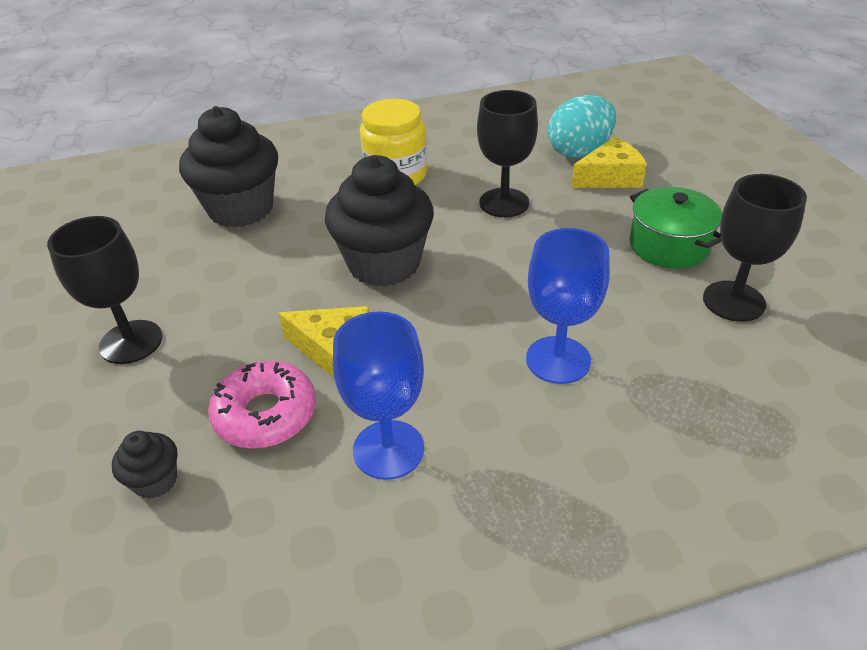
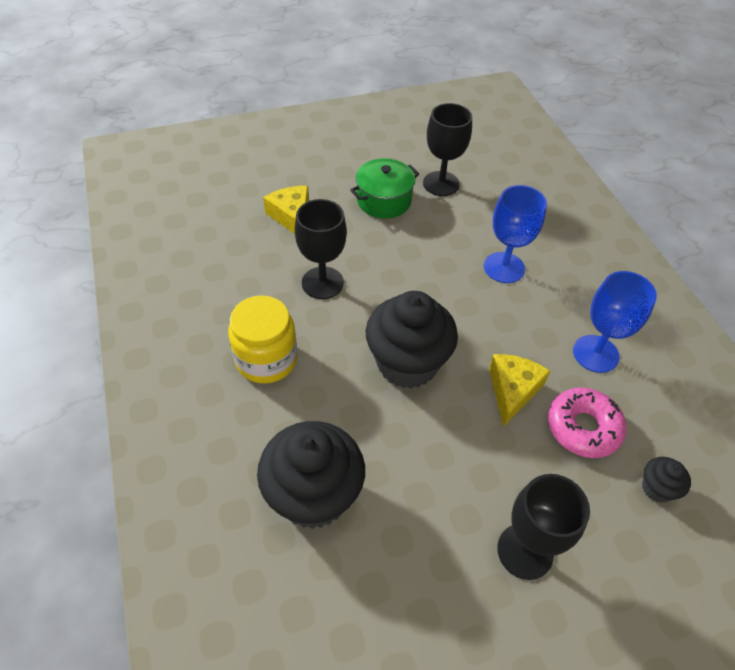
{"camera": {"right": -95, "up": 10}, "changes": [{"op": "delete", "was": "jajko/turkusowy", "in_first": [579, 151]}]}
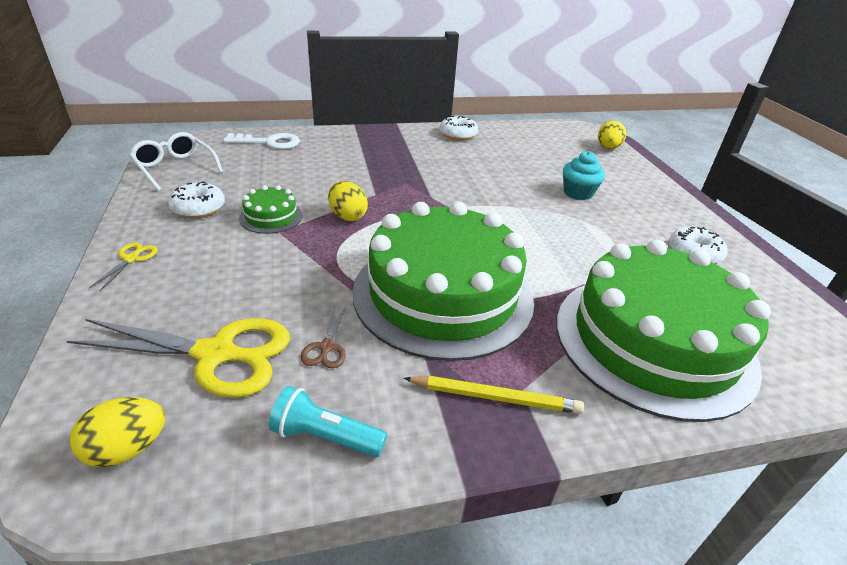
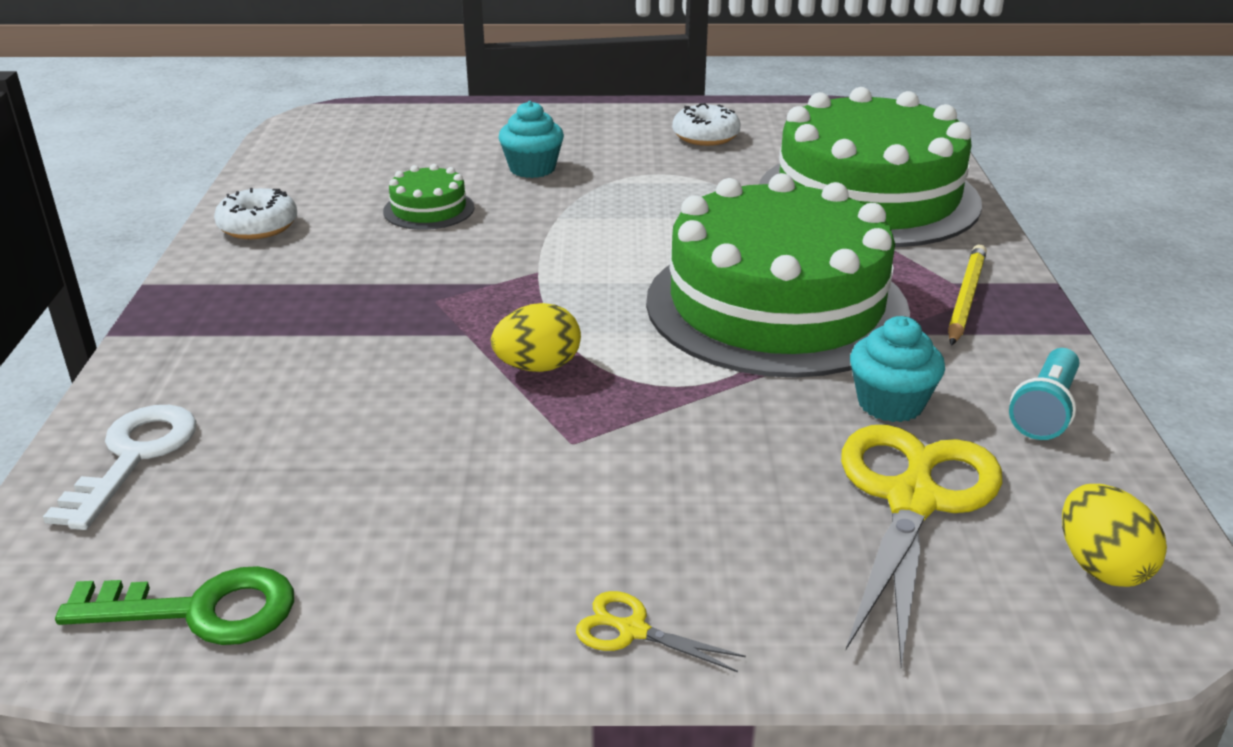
{"camera": {"right": -75, "up": -5}, "changes": [{"op": "replace", "was": "okulary/biały", "now": "klucz/zielony", "in_first": [175, 168], "in_second": [199, 610]}, {"op": "delete", "was": "donut/biały", "in_first": [198, 208]}, {"op": "move", "was": "tort/zielony", "in_first": [271, 216], "in_second": [429, 209]}, {"op": "replace", "was": "nożyczki/brązowy", "now": "muffinka/turkusowy", "in_first": [326, 347], "in_second": [890, 403]}, {"op": "delete", "was": "jajko/żółty", "in_first": [608, 148]}]}
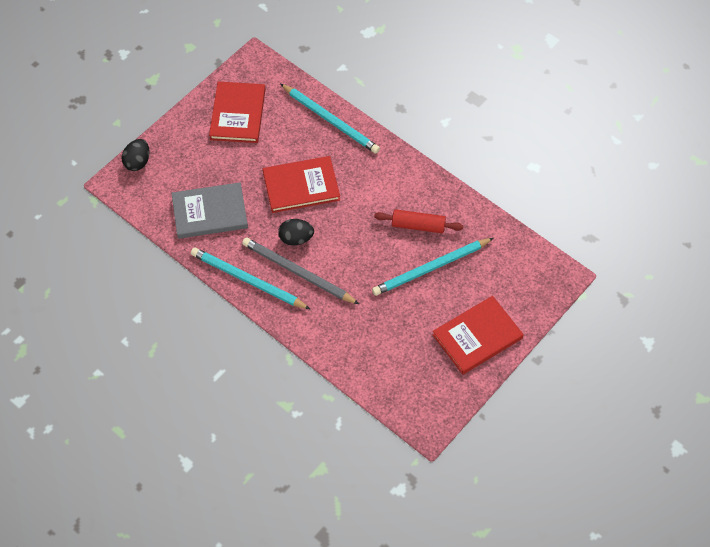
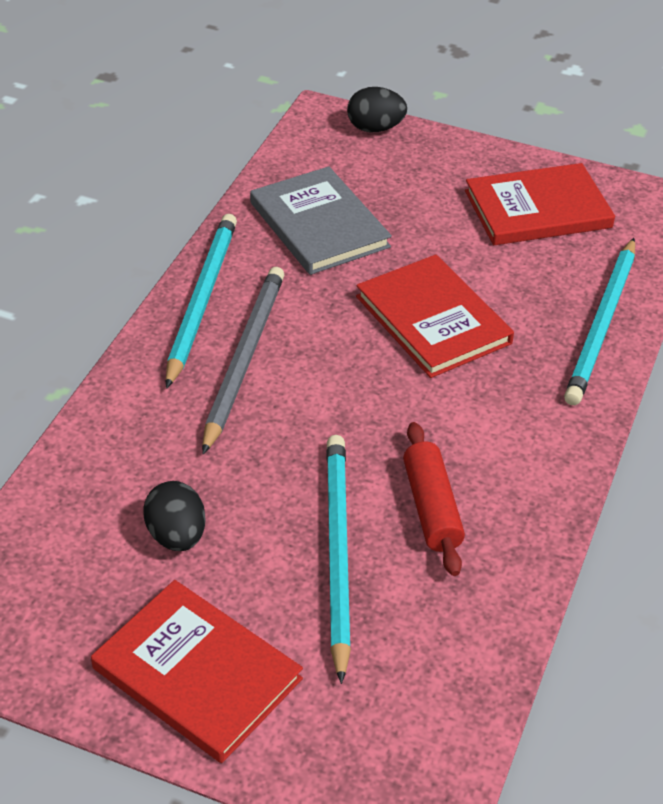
{"camera": {"right": 70, "up": -15}, "changes": [{"op": "move", "was": "jajko/czarny", "in_first": [296, 239], "in_second": [176, 536]}, {"op": "rotate", "was": "ołówek/turkusowy", "in_first": [431, 268], "in_second": [337, 552], "clockwise": 45}]}
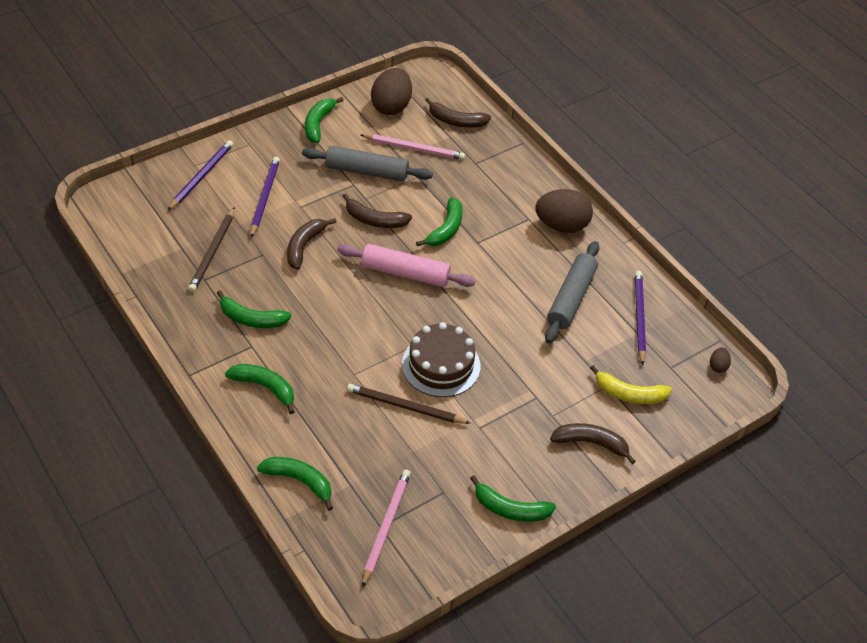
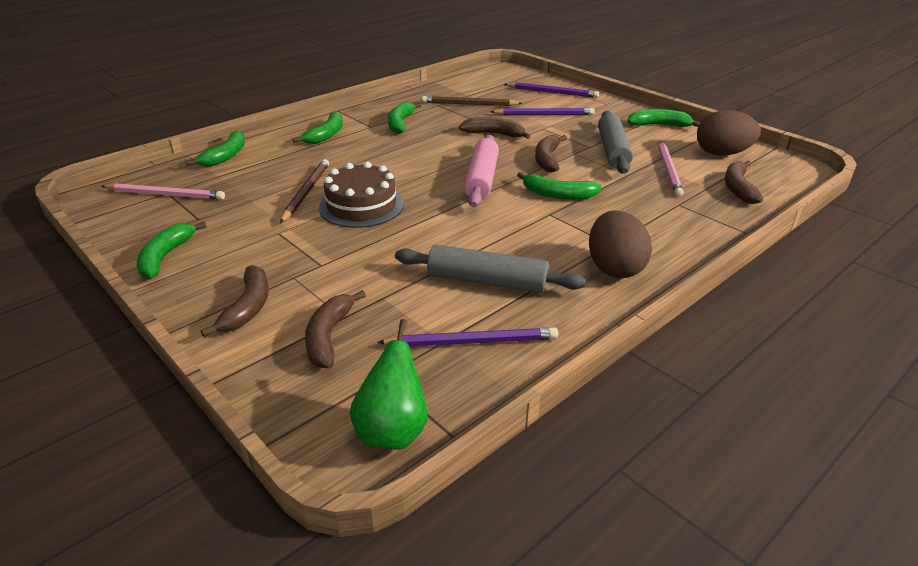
{"camera": {"right": 85, "up": -15}, "changes": [{"op": "recolor", "was": "banan/żółty", "now": "banan/brązowy", "in_first": [629, 394], "in_second": [329, 336]}, {"op": "replace", "was": "jajko/brązowy", "now": "gruszka/zielony", "in_first": [718, 366], "in_second": [393, 431]}]}
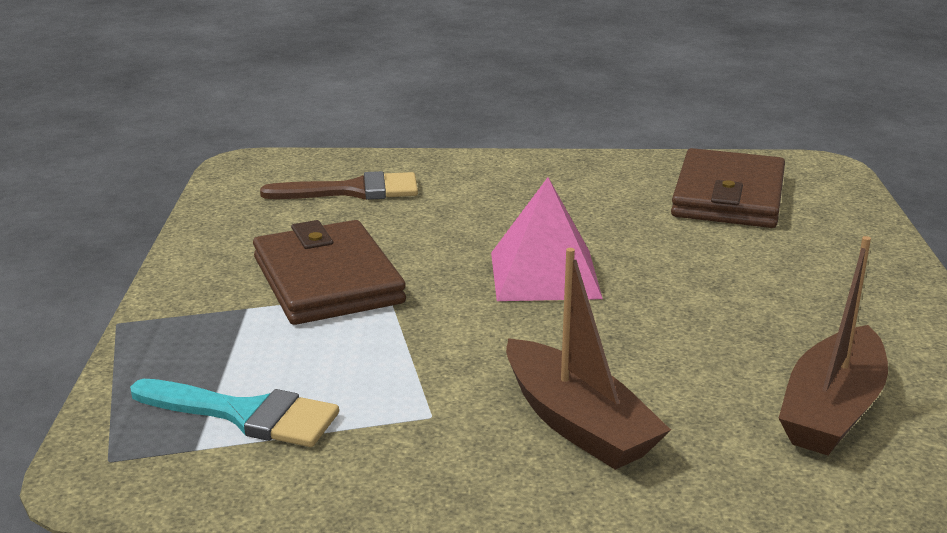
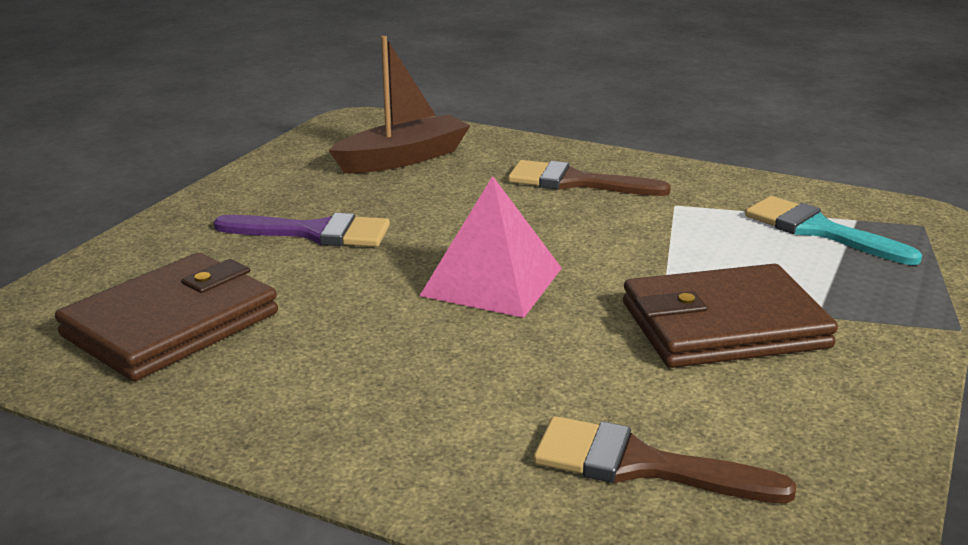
{"camera": {"right": -155, "up": 0}, "changes": [{"op": "rotate", "was": "portfel/brązowy", "in_first": [327, 280], "in_second": [724, 325], "clockwise": 75}, {"op": "replace", "was": "łódka/brązowy", "now": "pędzel/brązowy", "in_first": [578, 424], "in_second": [575, 182]}, {"op": "insert", "now": "pędzel/fioletowy", "in_second": [315, 233]}]}
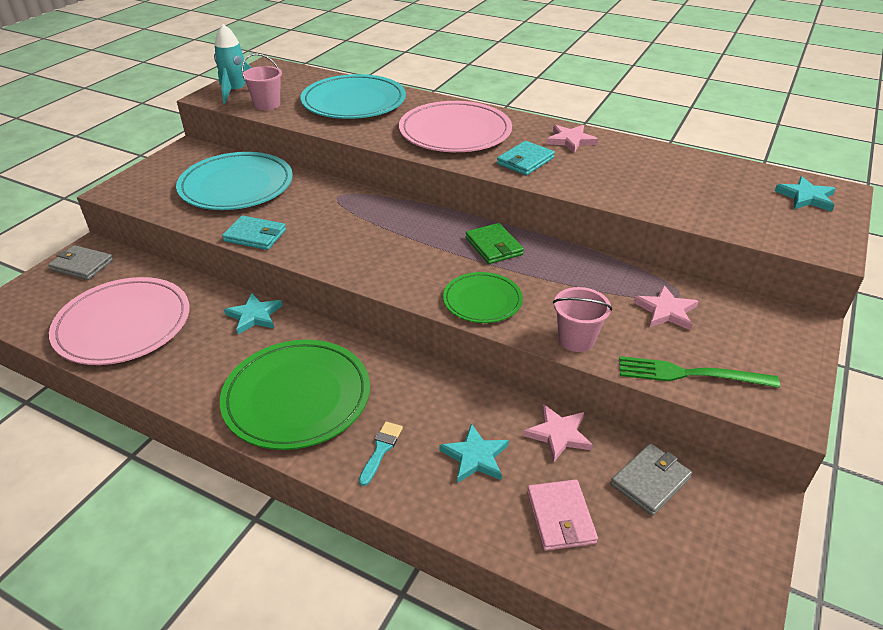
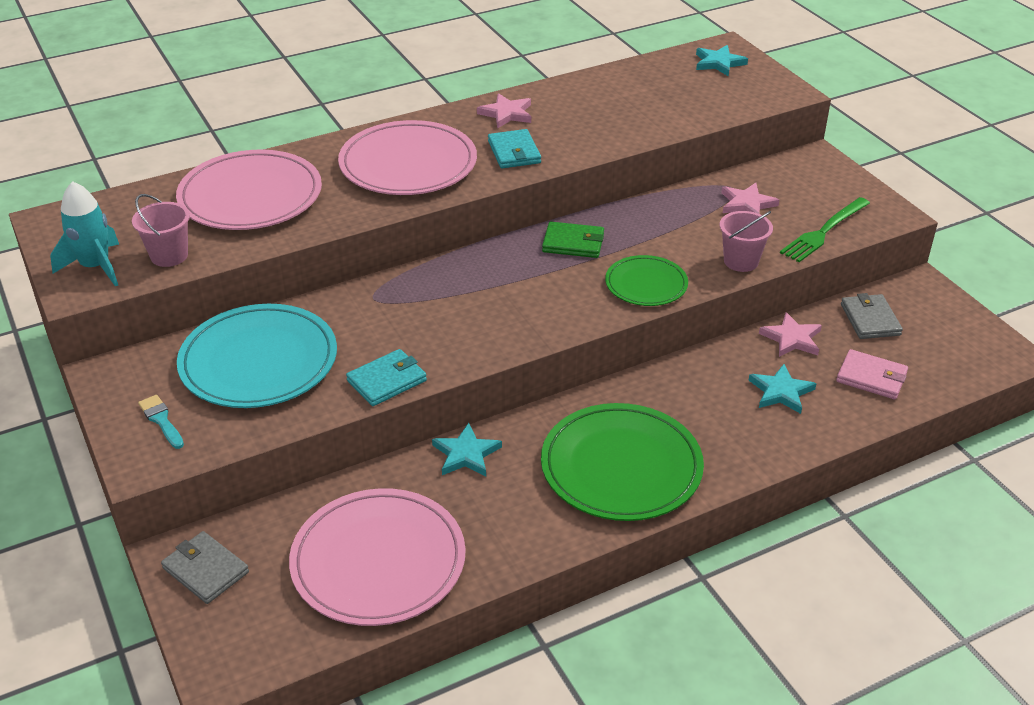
{"camera": {"right": -55, "up": 0}, "changes": [{"op": "rotate", "was": "portfel/szary", "in_first": [82, 265], "in_second": [205, 570], "clockwise": 75}, {"op": "recolor", "was": "talerz/turkusowy", "now": "talerz/różowy", "in_first": [354, 102], "in_second": [250, 196]}, {"op": "move", "was": "pędzel/turkusowy", "in_first": [381, 450], "in_second": [161, 420]}]}
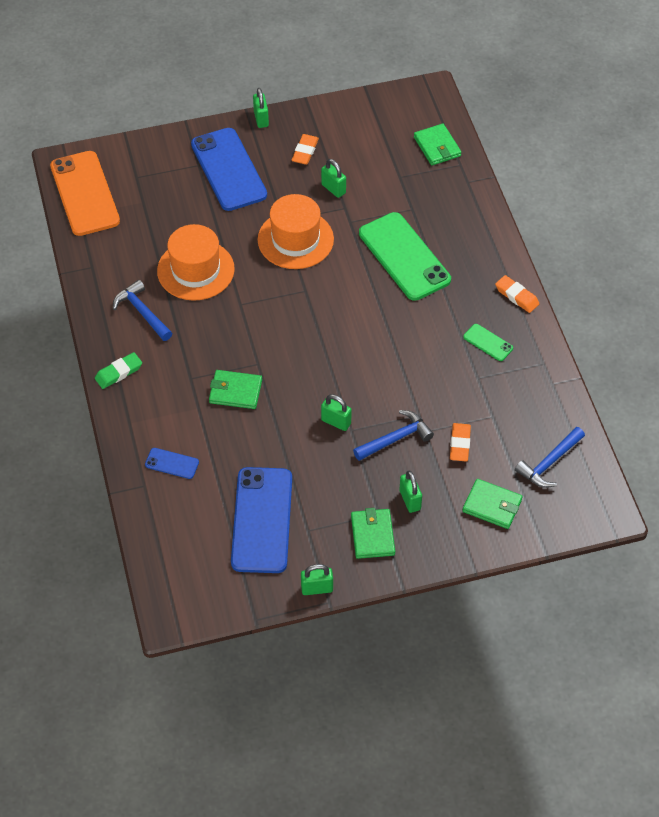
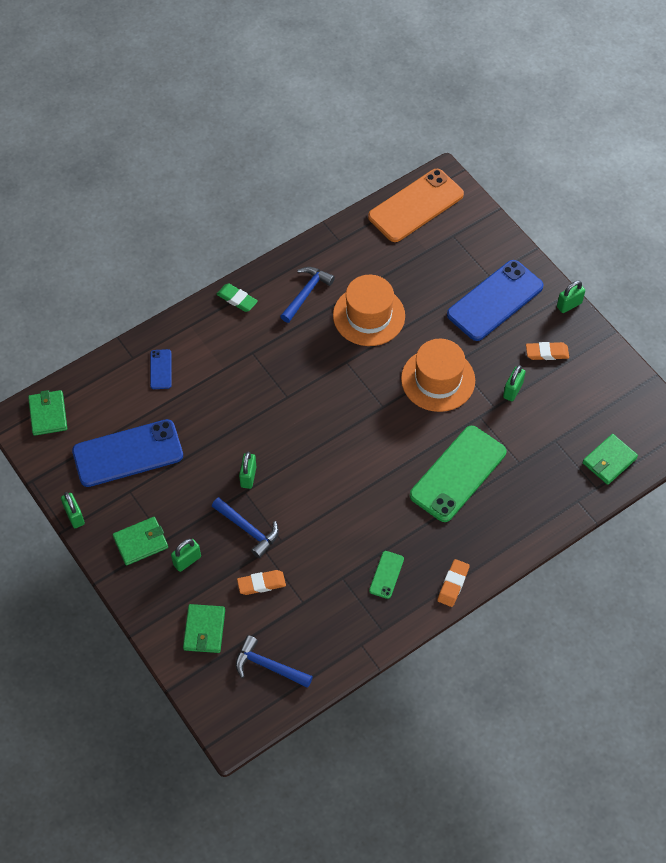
{"camera": {"right": 70, "up": 5}, "changes": [{"op": "move", "was": "portfel/zielony", "in_first": [235, 391], "in_second": [48, 414]}]}
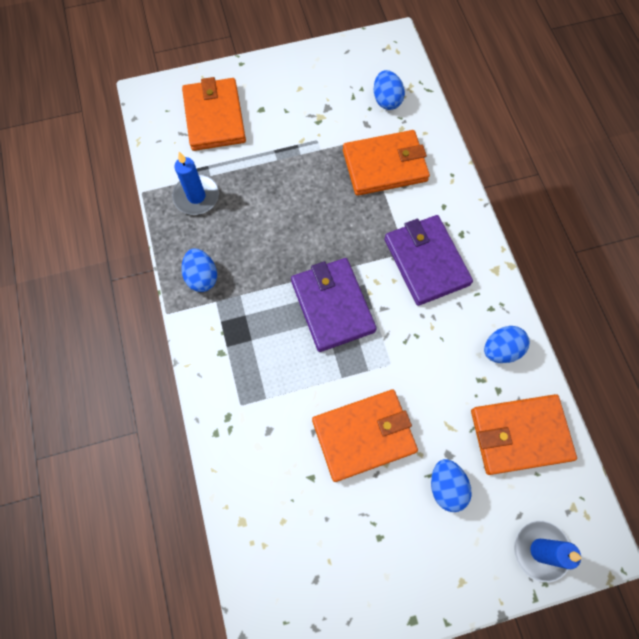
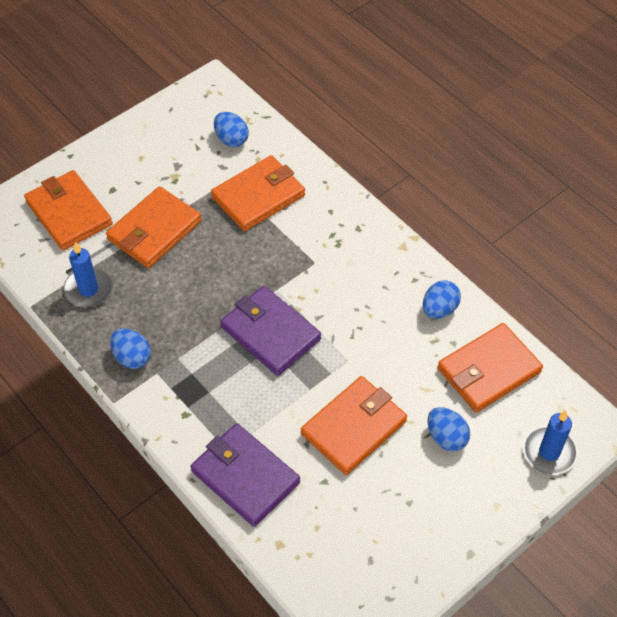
{"camera": {"right": -25, "up": -15}, "changes": [{"op": "move", "was": "portfel/fioletowy", "in_first": [426, 261], "in_second": [245, 476]}, {"op": "insert", "now": "portfel/pomarańczowy", "in_second": [154, 230]}]}
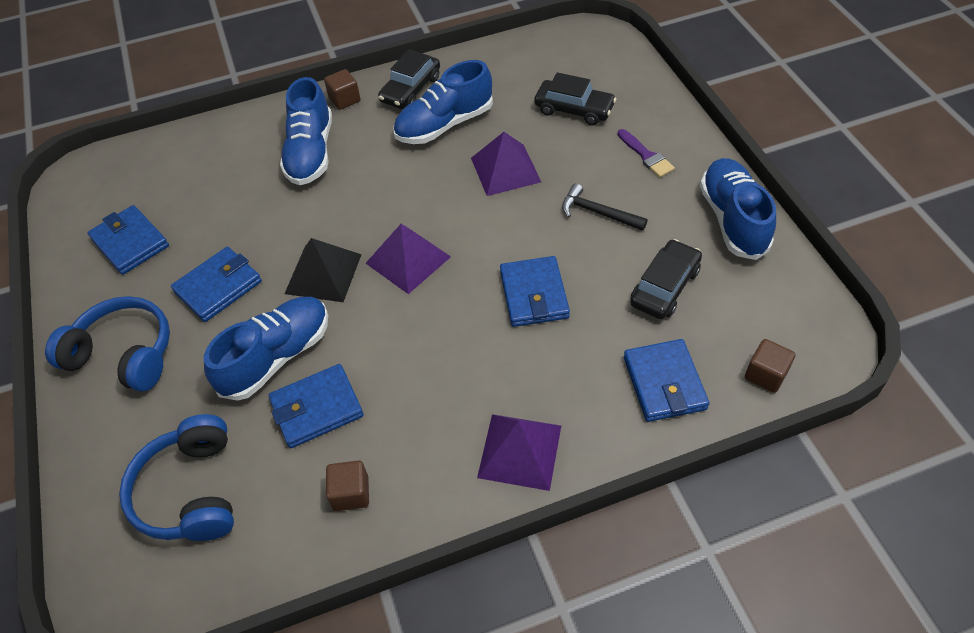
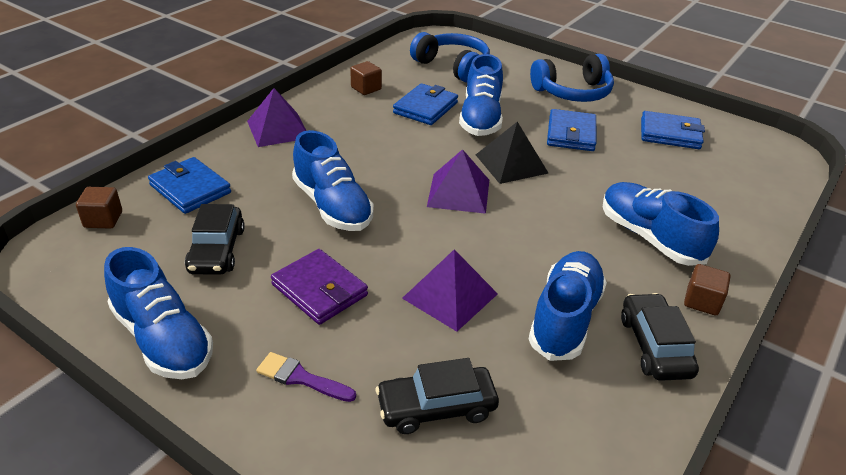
{"camera": {"right": 140, "up": -15}, "changes": [{"op": "replace", "was": "portfel/niebieski", "now": "but/niebieski", "in_first": [534, 294], "in_second": [332, 206]}, {"op": "replace", "was": "młotek/czarny", "now": "portfel/fioletowy", "in_first": [598, 212], "in_second": [319, 290]}]}
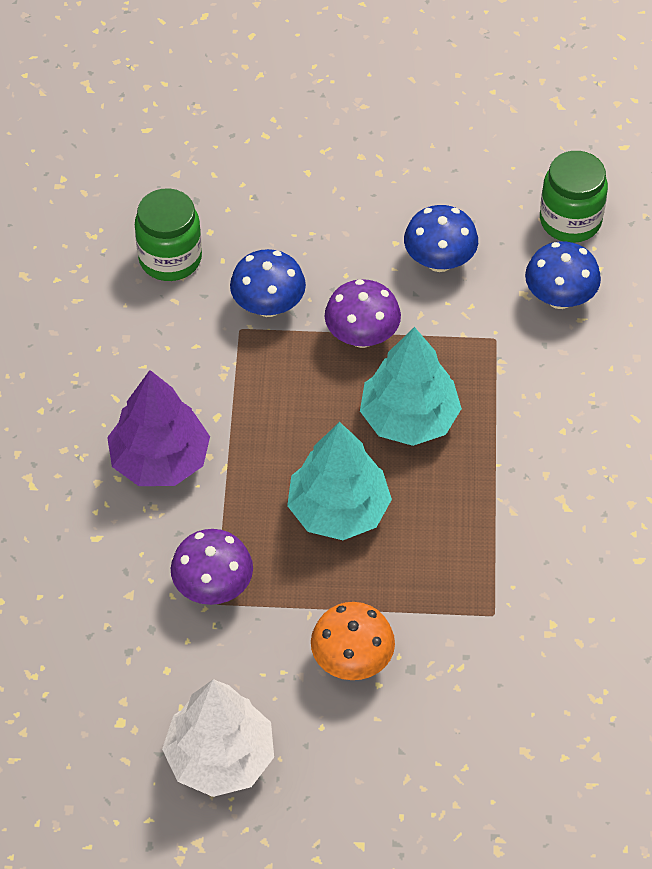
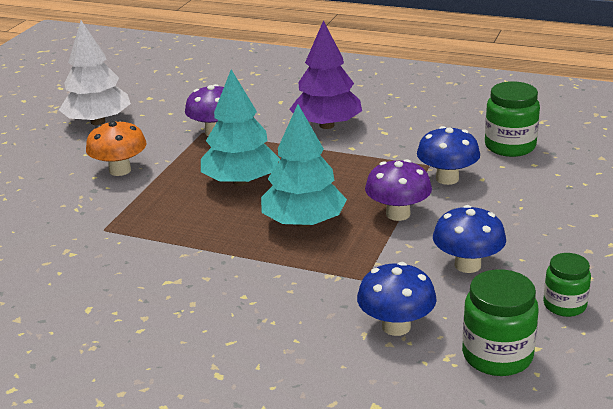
{"camera": {"right": 110, "up": -25}, "changes": [{"op": "insert", "now": "słoik/zielony", "in_second": [564, 305]}]}
